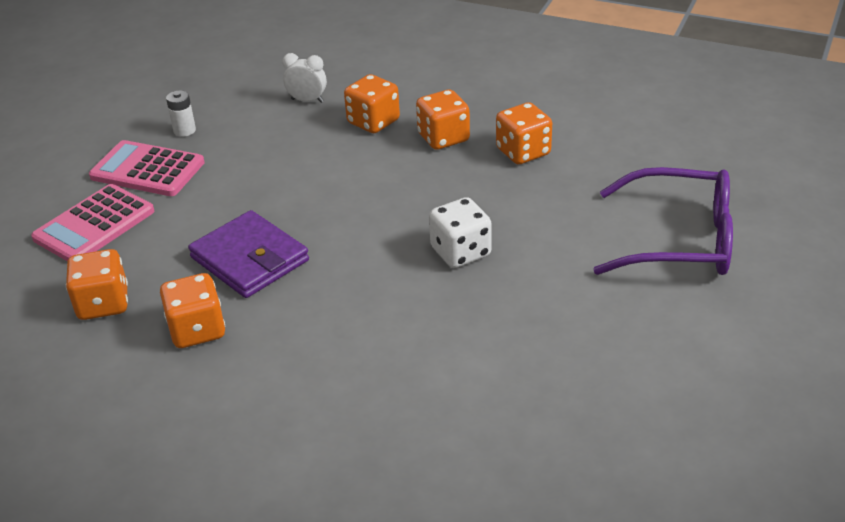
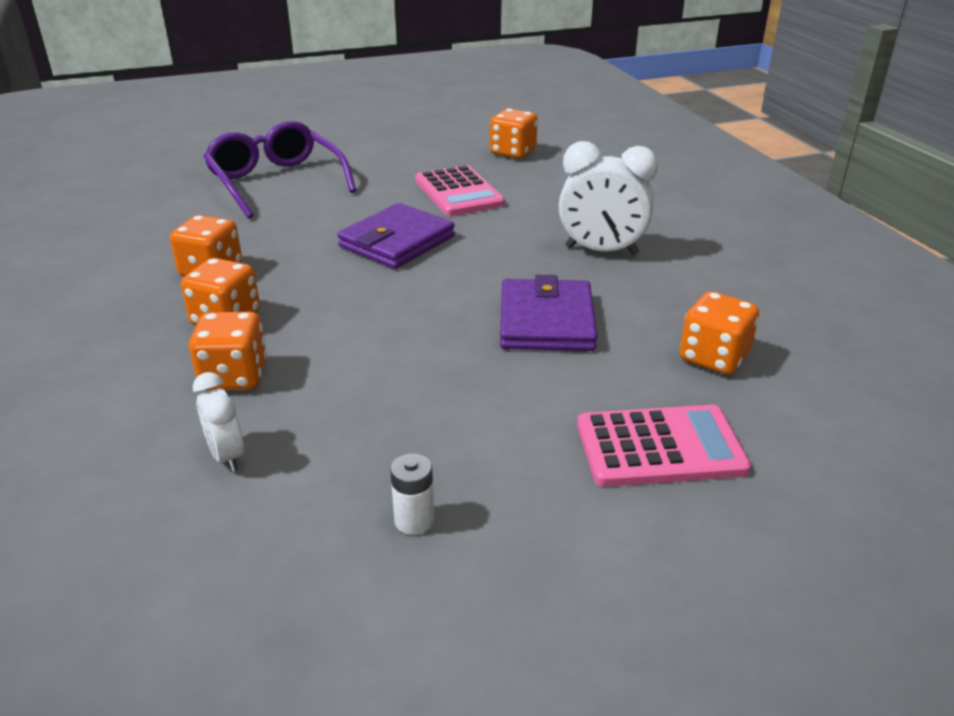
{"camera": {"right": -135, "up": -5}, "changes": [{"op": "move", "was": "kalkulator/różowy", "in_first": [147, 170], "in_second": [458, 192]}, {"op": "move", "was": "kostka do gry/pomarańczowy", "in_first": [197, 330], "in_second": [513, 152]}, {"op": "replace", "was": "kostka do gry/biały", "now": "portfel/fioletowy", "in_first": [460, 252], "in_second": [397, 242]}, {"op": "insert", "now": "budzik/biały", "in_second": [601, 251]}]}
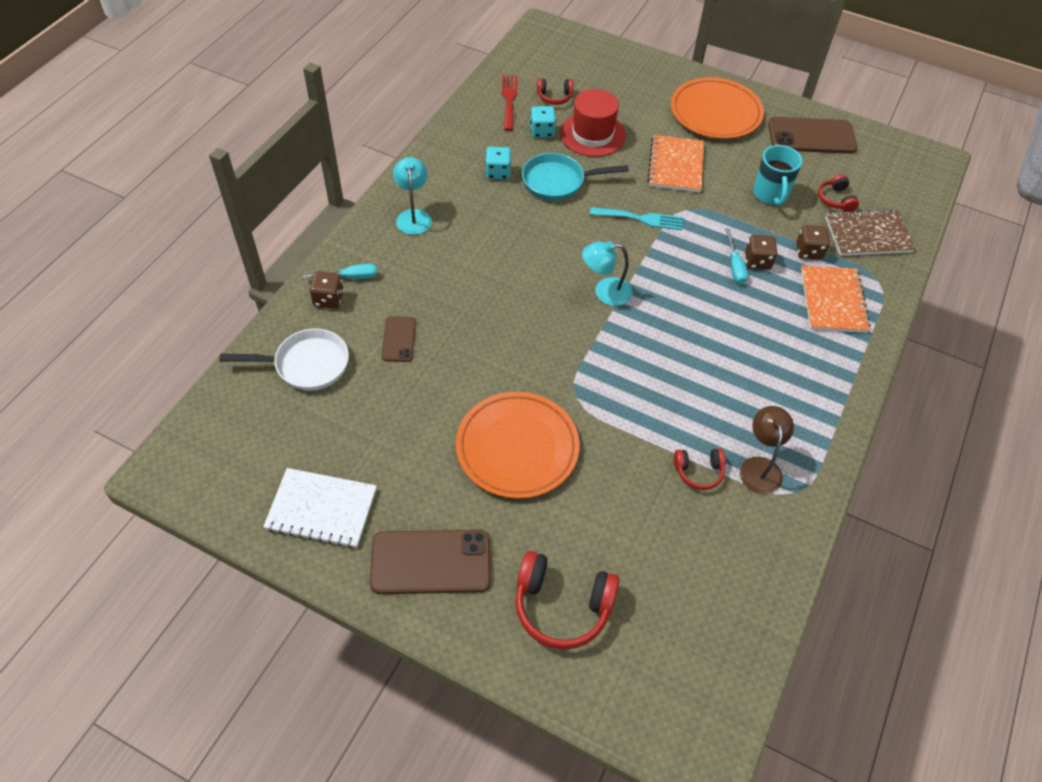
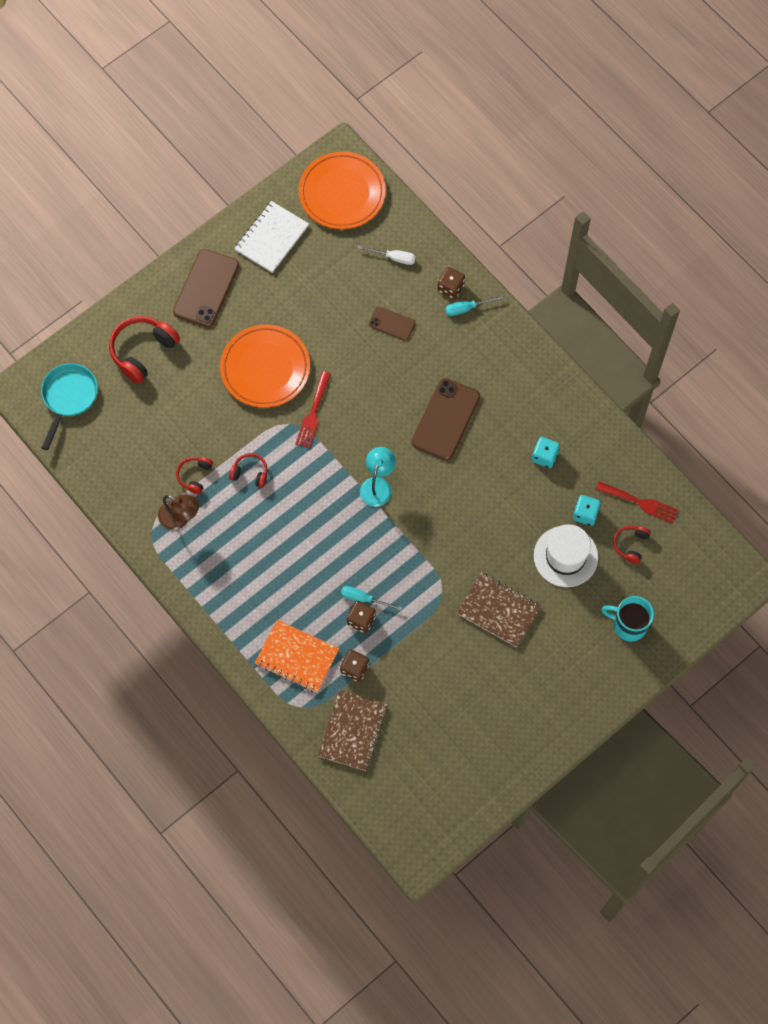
{"camera": {"right": 115, "up": 15}, "changes": [{"op": "replace", "was": "patelnia/biały", "now": "śrubokręt/biały", "in_first": [306, 365], "in_second": [393, 258]}, {"op": "rotate", "was": "śrubokręt/turkusowy", "in_first": [350, 277], "in_second": [467, 308], "clockwise": 60}, {"op": "delete", "was": "lampka/turkusowy", "in_first": [413, 216]}, {"op": "move", "was": "patelnia/turkusowy", "in_first": [558, 182], "in_second": [69, 397]}, {"op": "recolor", "was": "kapelusz/czerwony", "now": "kapelusz/biały", "in_first": [592, 134], "in_second": [565, 556]}, {"op": "delete", "was": "widelec/turkusowy", "in_first": [641, 219]}, {"op": "recolor", "was": "zeszyt/pomarańczowy", "now": "zeszyt/brązowy", "in_first": [676, 165], "in_second": [498, 610]}, {"op": "move", "was": "talerz/pomarańczowy", "in_first": [715, 113], "in_second": [342, 193]}, {"op": "move", "was": "kubek/turkusowy", "in_first": [770, 195], "in_second": [628, 625]}, {"op": "move", "was": "telefon/brązowy", "in_first": [811, 136], "in_second": [445, 419]}, {"op": "move", "was": "słuchawki/czerwony", "in_first": [835, 199], "in_second": [250, 473]}, {"op": "insert", "now": "widelec/czerwony", "in_second": [313, 413]}]}
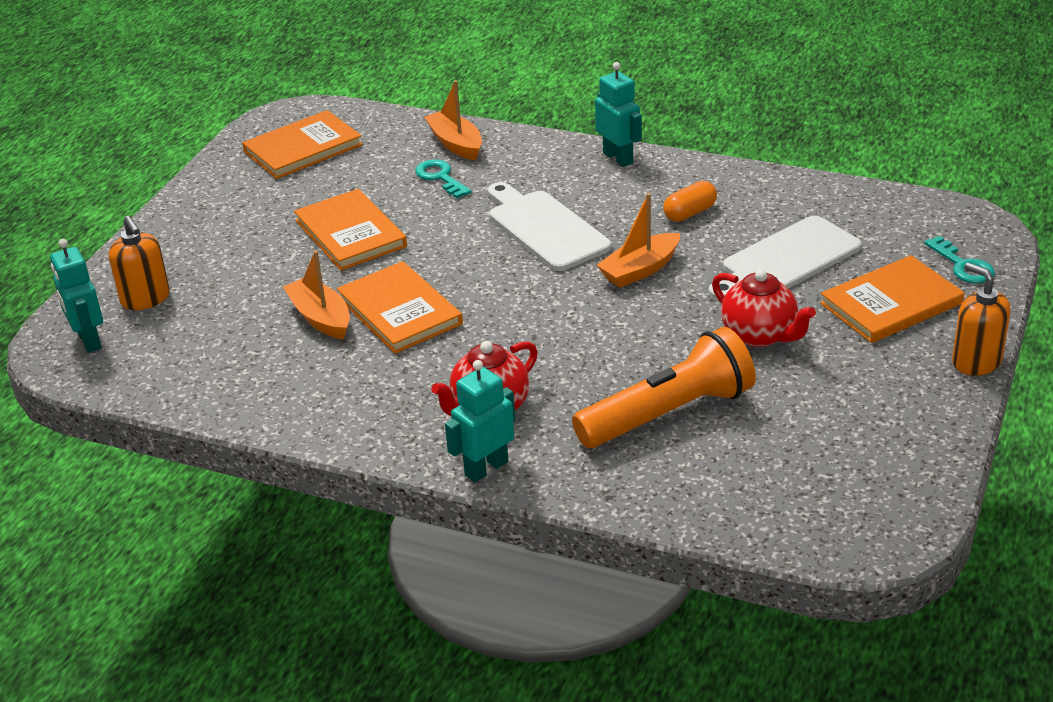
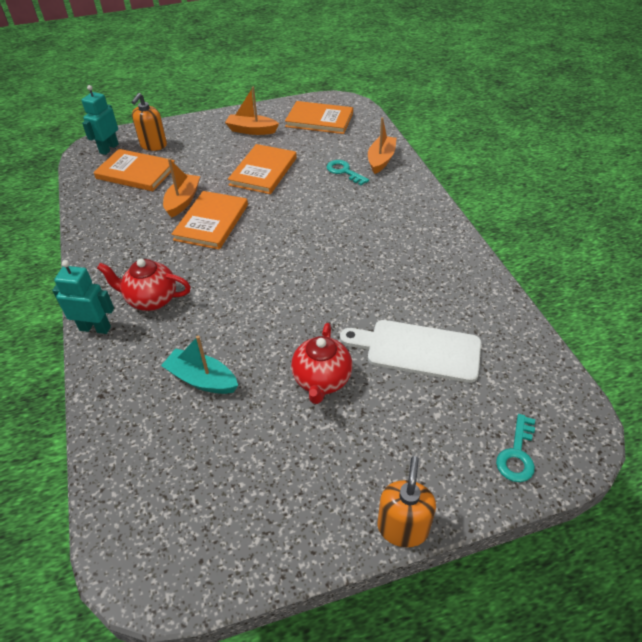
{"camera": {"right": 50, "up": 10}, "changes": [{"op": "rotate", "was": "klucz/turkusowy", "in_first": [440, 177], "in_second": [344, 171], "clockwise": -60}, {"op": "delete", "was": "deska do krojenia/biały", "in_first": [545, 228]}, {"op": "replace", "was": "latarka/pomarańczowy", "now": "łódka/turkusowy", "in_first": [668, 414], "in_second": [202, 379]}, {"op": "delete", "was": "robot/turkusowy", "in_first": [618, 158]}, {"op": "move", "was": "łódka/pomarańczowy", "in_first": [640, 270], "in_second": [251, 130]}, {"op": "delete", "was": "kapsułka/pomarańczowy", "in_first": [690, 213]}, {"op": "move", "was": "książka/pomarańczowy", "in_first": [891, 303], "in_second": [136, 173]}]}
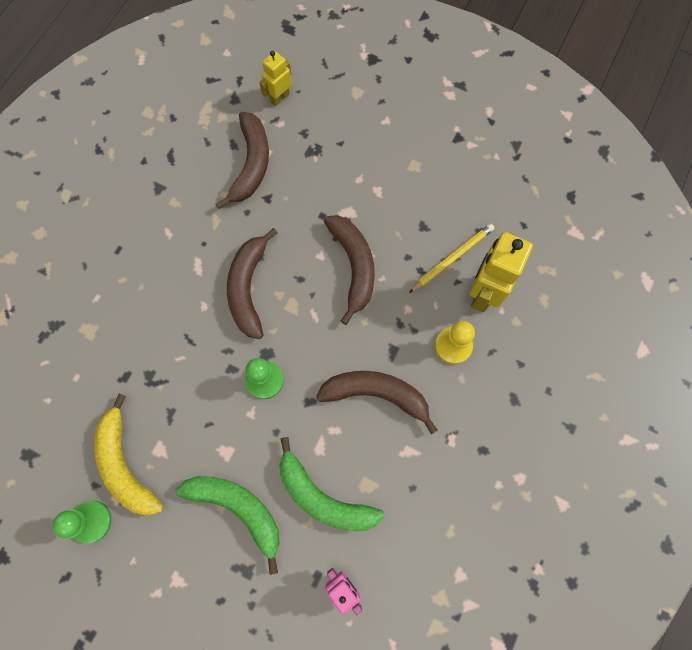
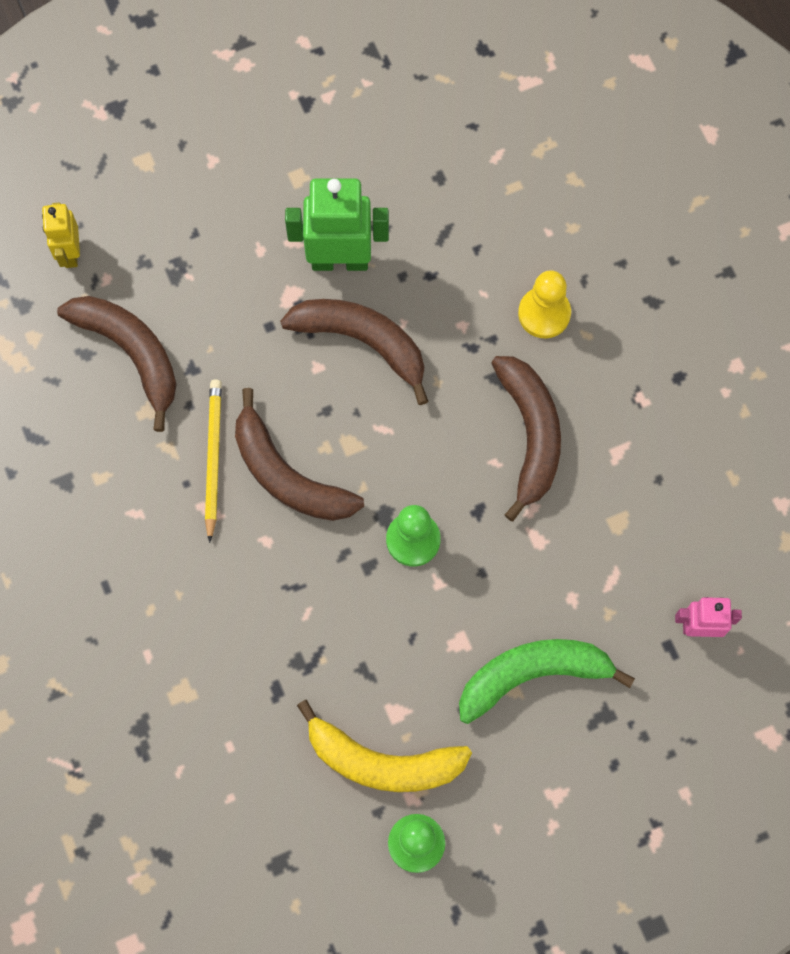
{"camera": {"right": -50, "up": 0}, "changes": [{"op": "delete", "was": "banan/zielony", "in_first": [323, 497]}, {"op": "rotate", "was": "banan/brązowy", "in_first": [377, 395], "in_second": [530, 435], "clockwise": 120}, {"op": "move", "was": "ołówek/żółty", "in_first": [452, 258], "in_second": [213, 458]}, {"op": "delete", "was": "robot/żółty", "in_first": [483, 293]}, {"op": "insert", "now": "robot/zielony", "in_second": [340, 260]}]}
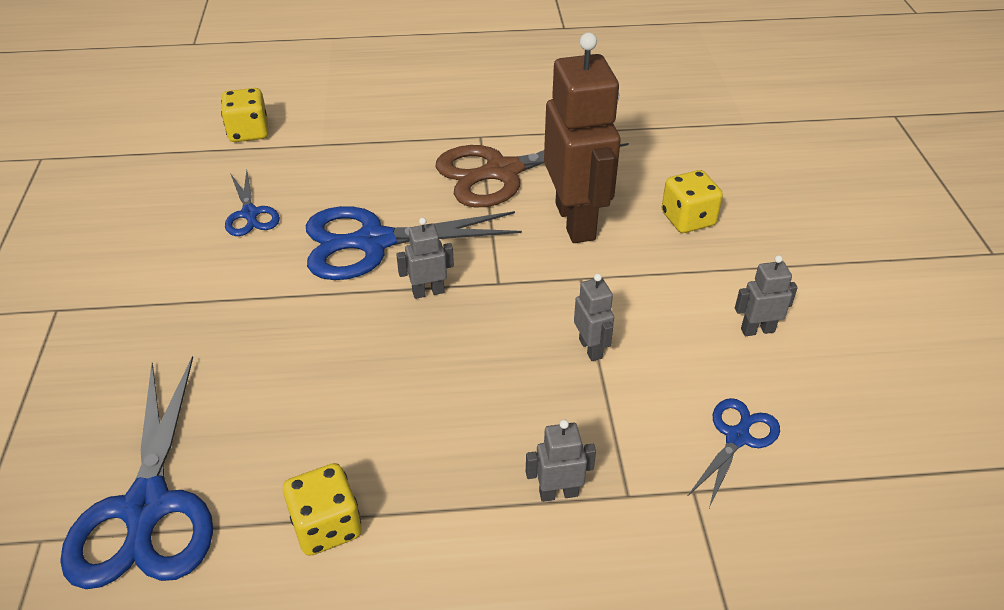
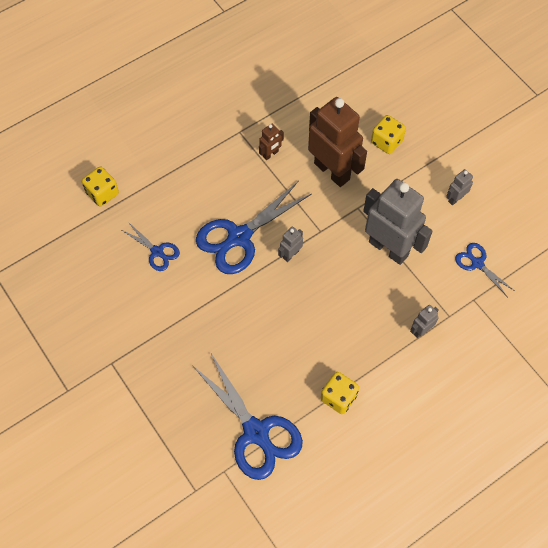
{"camera": {"right": -30, "up": 20}, "changes": [{"op": "replace", "was": "nożyczki/brązowy", "now": "robot/brązowy", "in_first": [501, 172], "in_second": [270, 154]}, {"op": "resize", "was": "robot/szary", "in_first": [590, 348], "in_second": [388, 248], "ratio": 2.32}, {"op": "rotate", "was": "nożyczki/niebieski", "in_first": [737, 437], "in_second": [477, 263], "clockwise": -45}]}
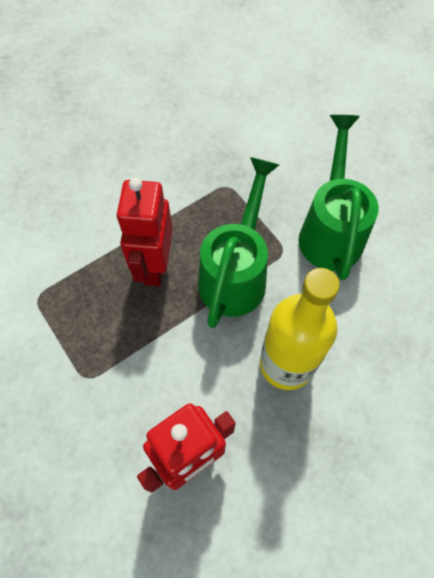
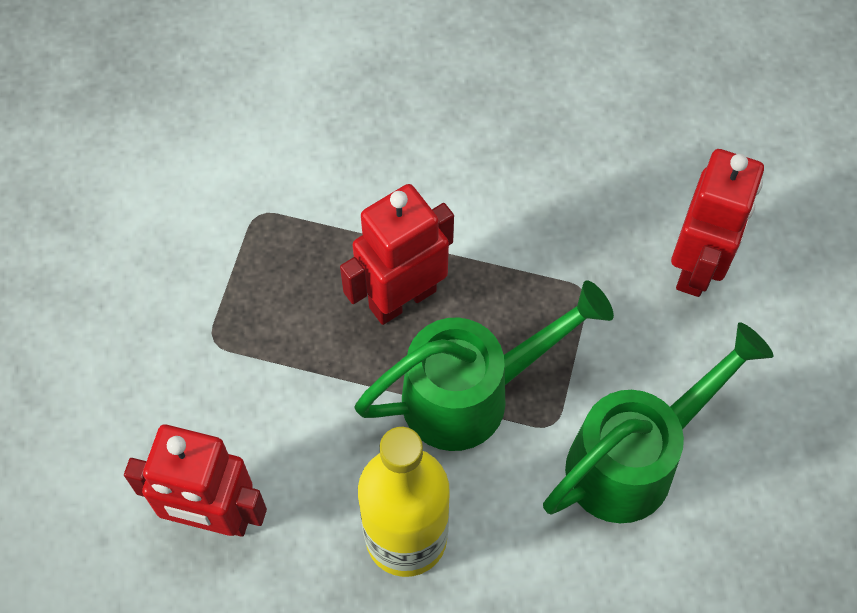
{"camera": {"right": 50, "up": 0}, "changes": [{"op": "insert", "now": "robot/czerwony", "in_second": [697, 266]}]}
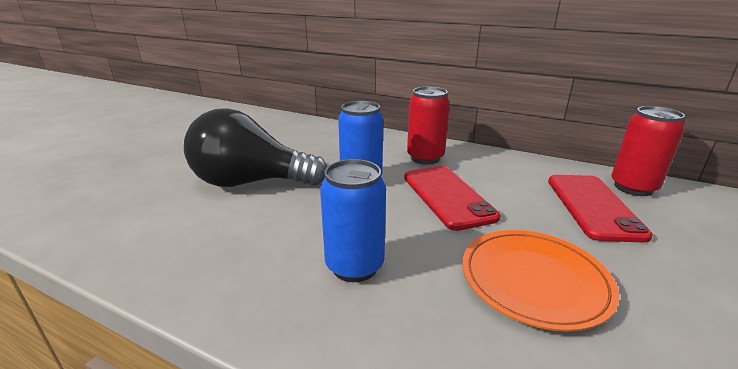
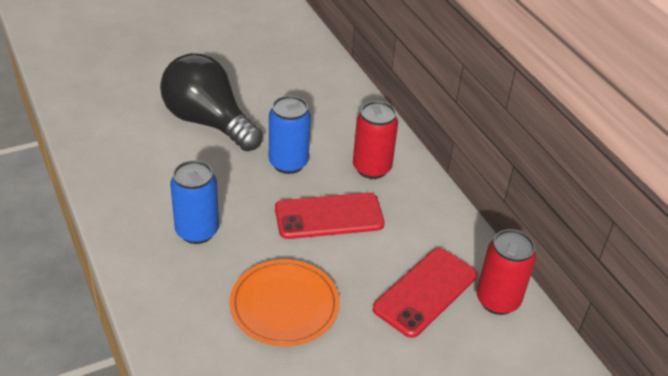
{"camera": {"right": 35, "up": 15}, "changes": [{"op": "rotate", "was": "telefon/czerwony", "in_first": [447, 196], "in_second": [329, 216], "clockwise": 60}]}
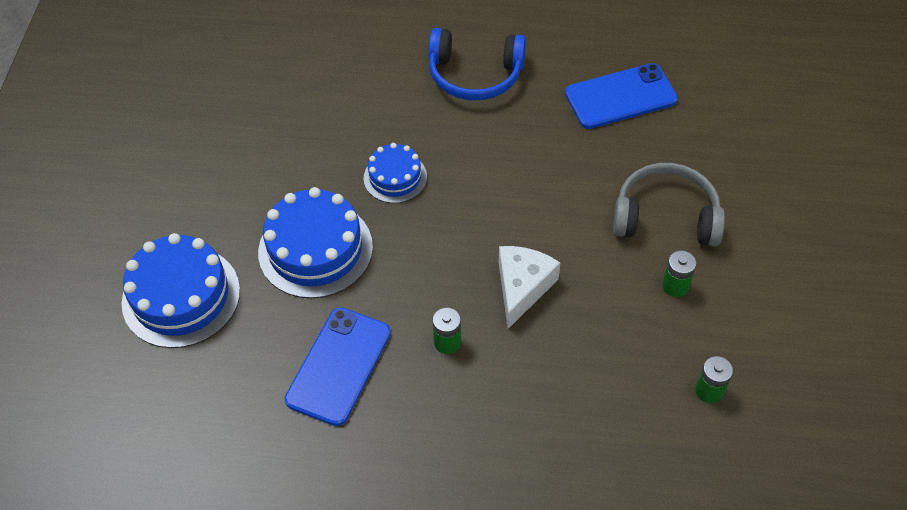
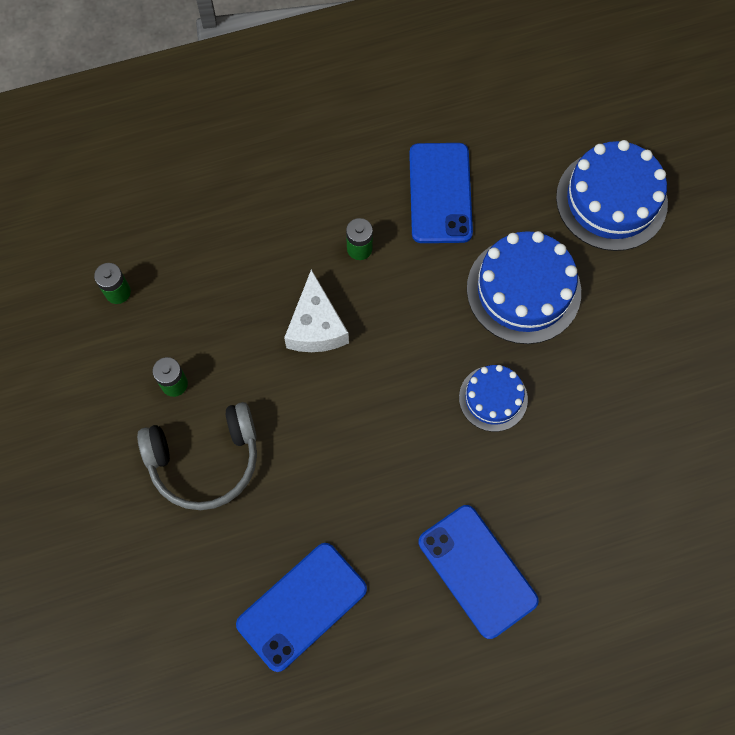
{"camera": {"right": 155, "up": 15}, "changes": [{"op": "replace", "was": "słuchawki/niebieski", "now": "telefon/niebieski", "in_first": [475, 75], "in_second": [477, 571]}]}
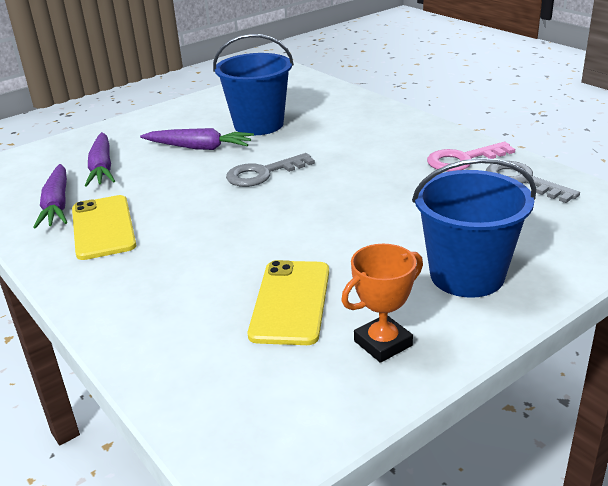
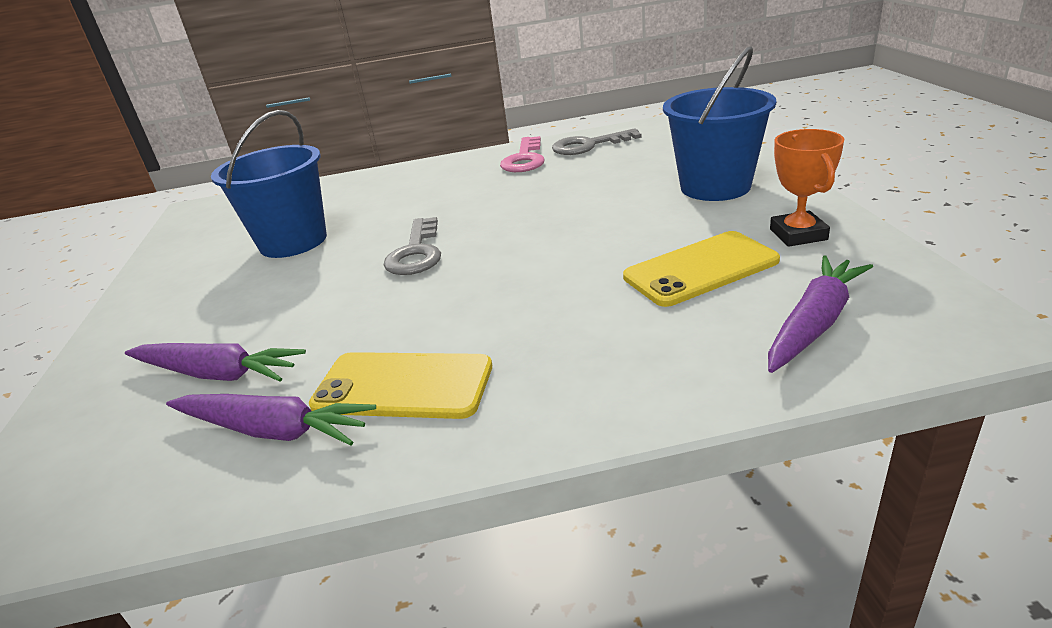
{"camera": {"right": -60, "up": 0}, "changes": [{"op": "move", "was": "marchewka/fioletowy", "in_first": [199, 147], "in_second": [814, 323]}, {"op": "rotate", "was": "telefon/żółty", "in_first": [291, 302], "in_second": [700, 269], "clockwise": -60}]}
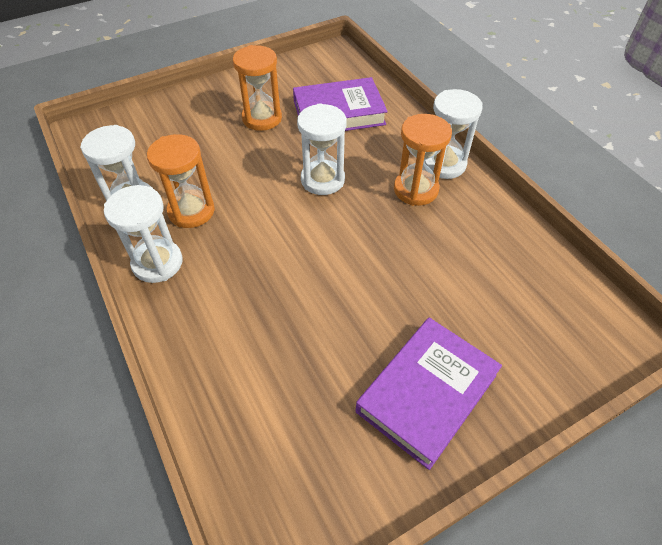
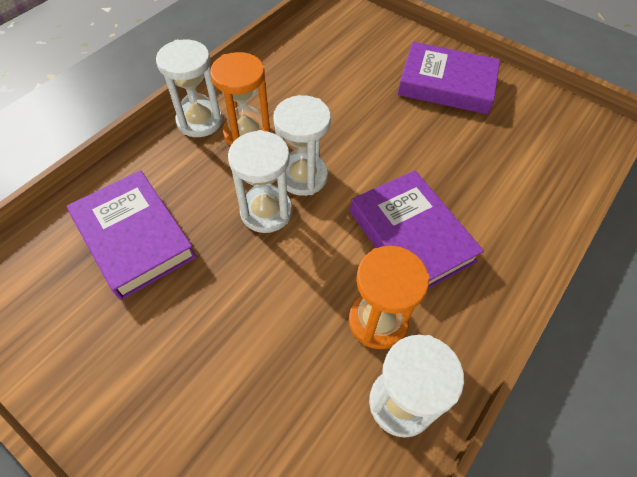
{"camera": {"right": -115, "up": 5}, "changes": [{"op": "move", "was": "klepsydra/biały", "in_first": [157, 263], "in_second": [303, 176]}, {"op": "delete", "was": "klepsydra/pomarańczowy", "in_first": [262, 118]}, {"op": "insert", "now": "książka/fioletowy", "in_second": [411, 236]}]}
